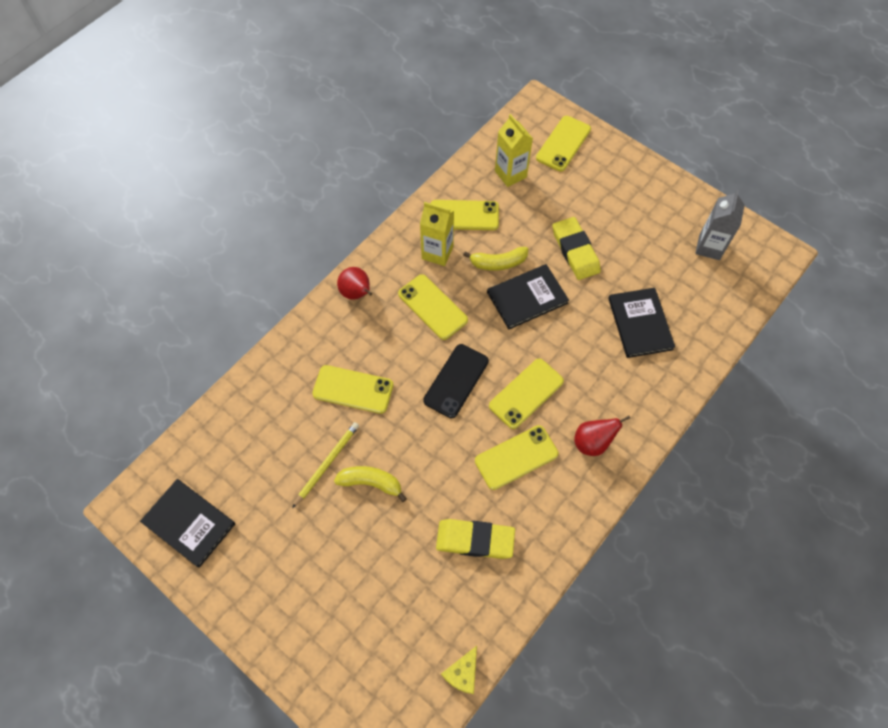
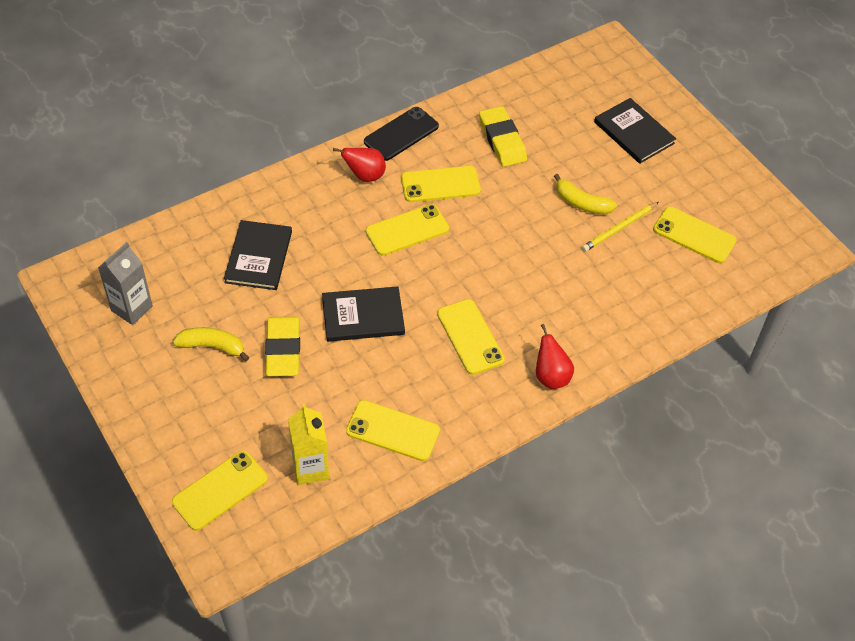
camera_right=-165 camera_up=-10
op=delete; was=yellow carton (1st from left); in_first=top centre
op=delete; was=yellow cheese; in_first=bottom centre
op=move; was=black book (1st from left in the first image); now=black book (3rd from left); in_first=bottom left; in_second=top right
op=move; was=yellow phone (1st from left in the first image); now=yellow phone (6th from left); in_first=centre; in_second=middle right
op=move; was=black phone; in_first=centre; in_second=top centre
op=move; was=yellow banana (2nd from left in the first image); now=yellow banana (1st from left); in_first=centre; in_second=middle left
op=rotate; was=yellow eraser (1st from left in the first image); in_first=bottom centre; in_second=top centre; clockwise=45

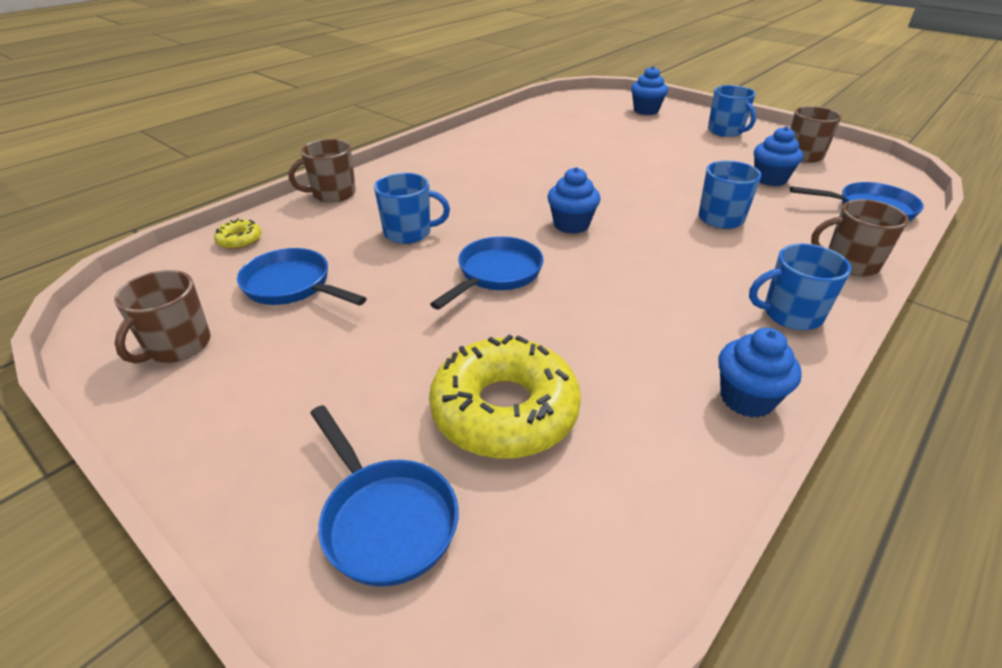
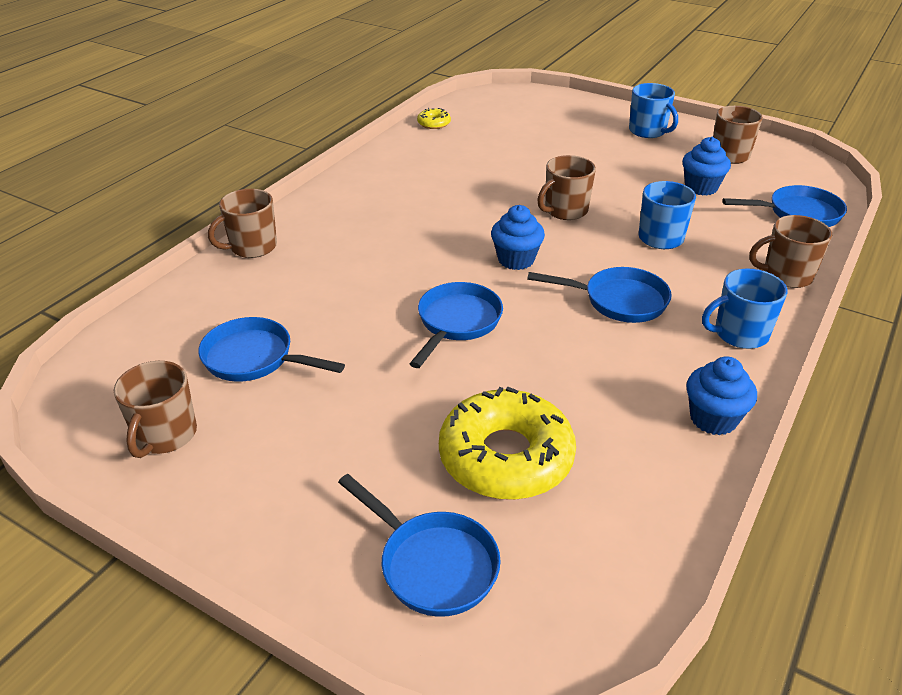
camera_right=-10 camera_up=0
op=delete; was=blue mug (1st from left); in_first=top centre
op=delete; was=blue cupcake (2nd from left); in_first=top centre
op=insert; now=blue pan (4th from left); in_second=centre
op=insert; now=brown mug (3rd from left); in_second=top centre
op=move; was=yellow donut (1st from left); in_first=middle left; in_second=top centre

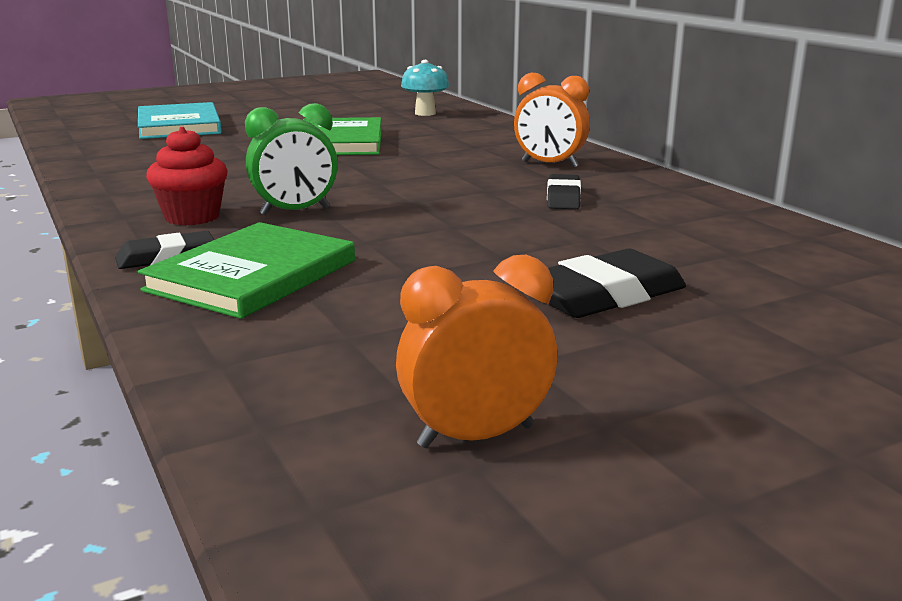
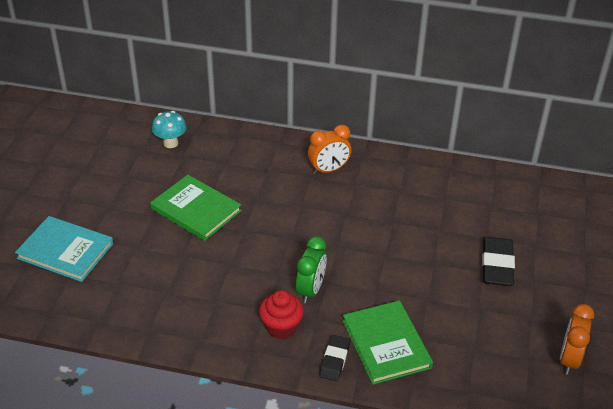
camera_right=-50 camera_up=20
op=delete; was=black eraser (2nd from left); in_first=top centre

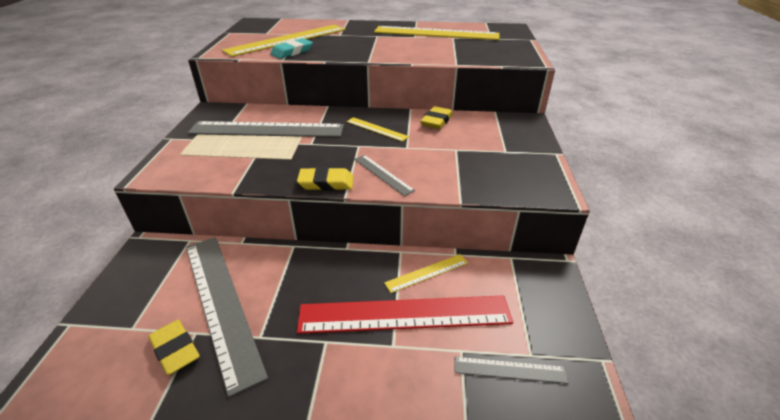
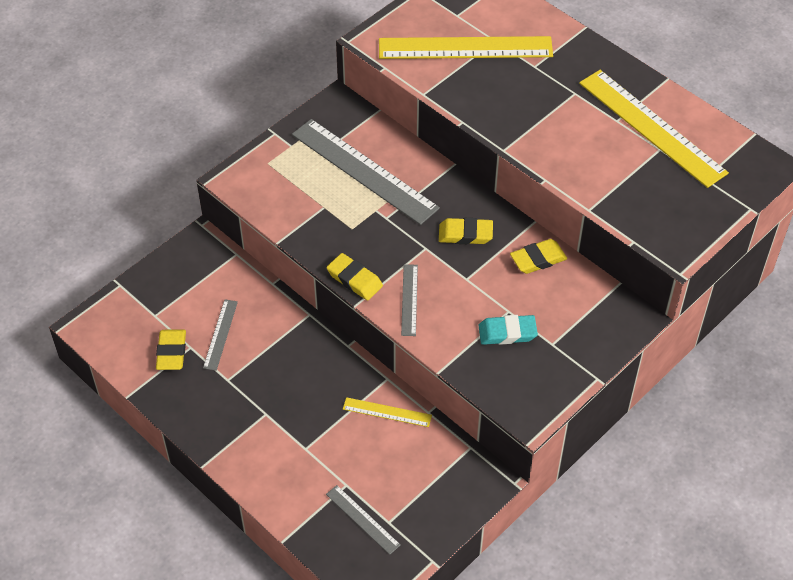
camera_right=40 camera_up=15
op=delete; was=red ruler; in_first=bottom centre
op=move; was=turquoise eraser; in_first=top centre; in_second=centre
op=replace; was=yellow ruler (2nd from left); now=yellow eraser (3rd from left); in_first=top centre; in_second=centre
op=resize; was=grey ruler (1st from left); in_first=bottom left; in_second=middle left; ratio=0.47

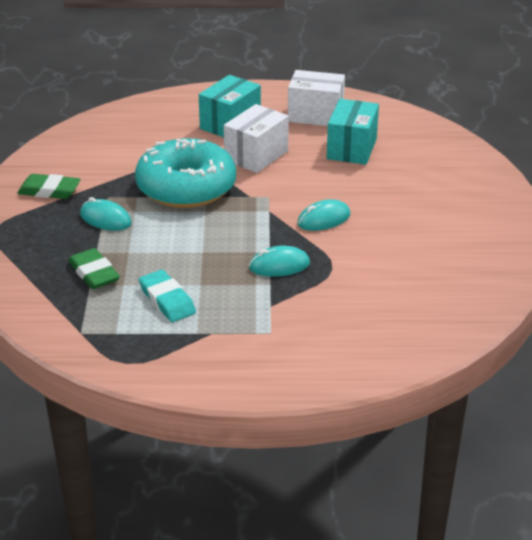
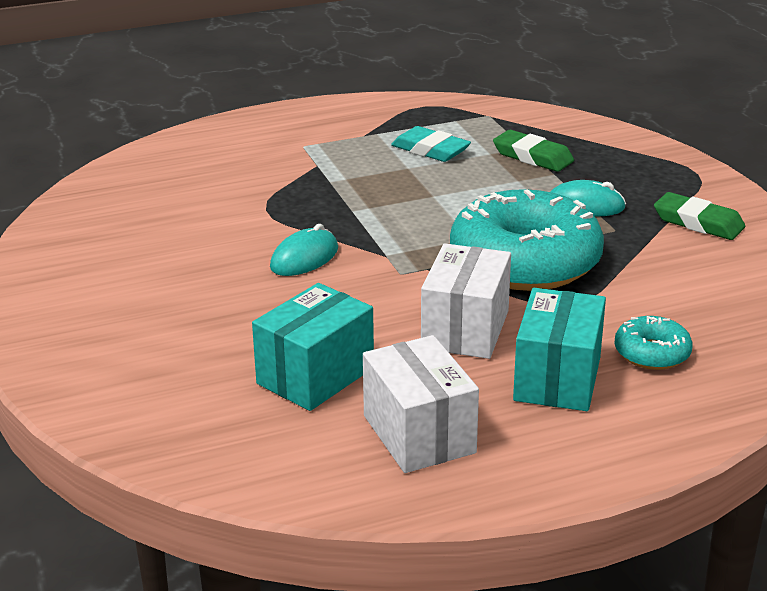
camera_right=160 camera_up=-5
op=delete; was=turquoise mouse (2nd from left); in_first=centre
op=insert; now=turquoise donut (2nd from left); in_second=middle right
op=rotate; was=green eraser (1st from left in the first image); in_first=middle left; in_second=middle right; clockwise=45
op=rotate; was=white box (2nd from left in the first image); in_first=top centre; in_second=bottom centre; clockwise=75
op=rotate; was=turquoise box (2nd from left in the first image); in_first=top centre; in_second=centre; clockwise=45

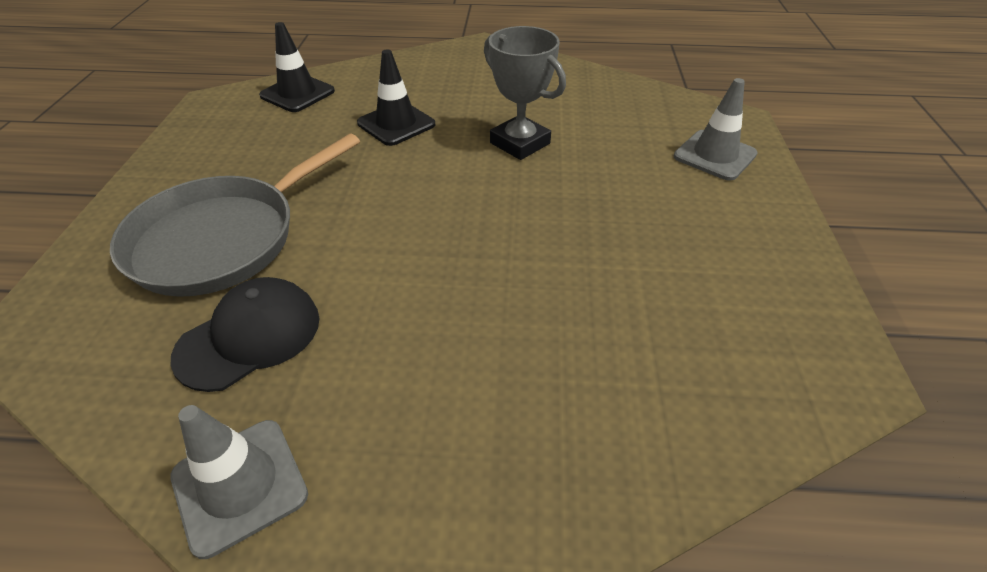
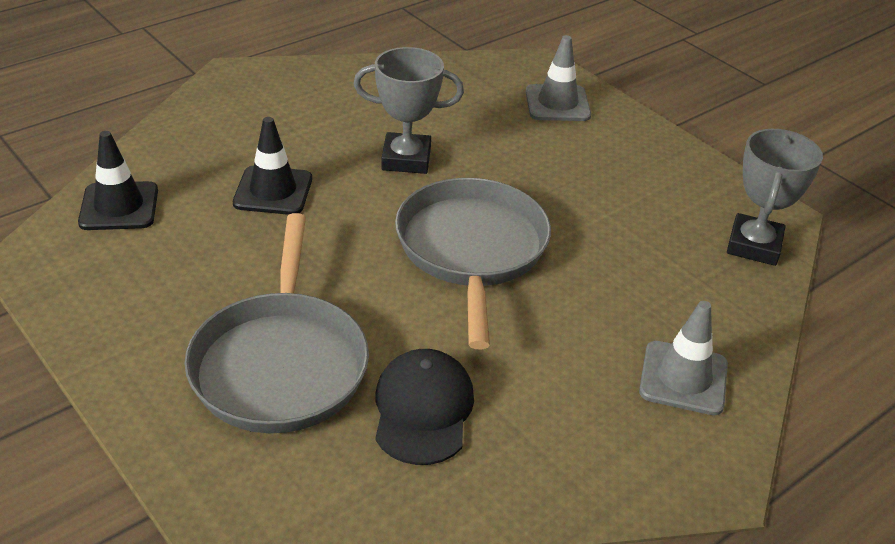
camera_right=-45 camera_up=-5
op=insert; now=grey pan (2nd from left); in_second=centre
op=insert; now=grey trophy (2nd from left); in_second=middle right
op=move; was=grey traffic cone (1st from left in the first image); now=grey traffic cone (2nd from left); in_first=bottom left; in_second=middle right

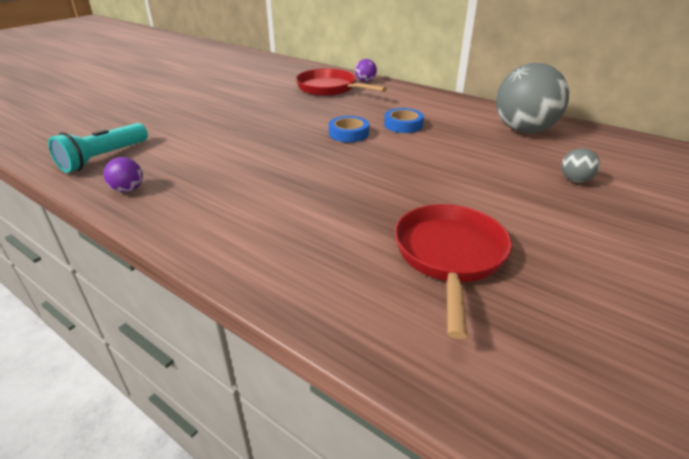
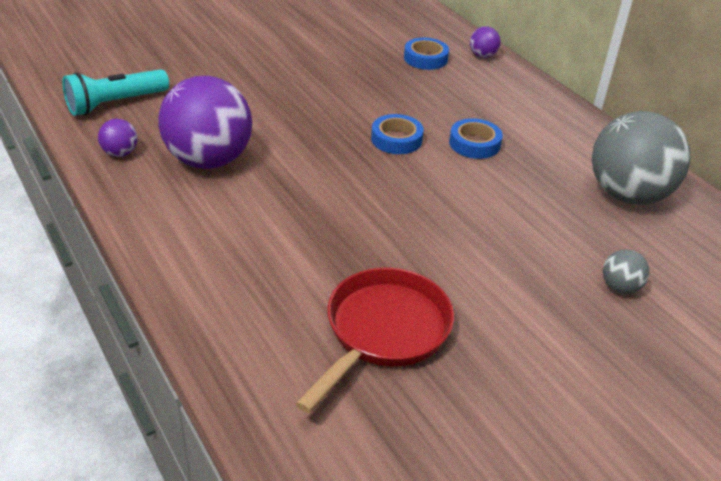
camera_right=20 camera_up=5
op=insert; now=purple ball (2nd from left); in_second=top left
op=replace; was=red pan (1st from left); now=blue tape (2nd from left); in_first=top centre; in_second=top centre

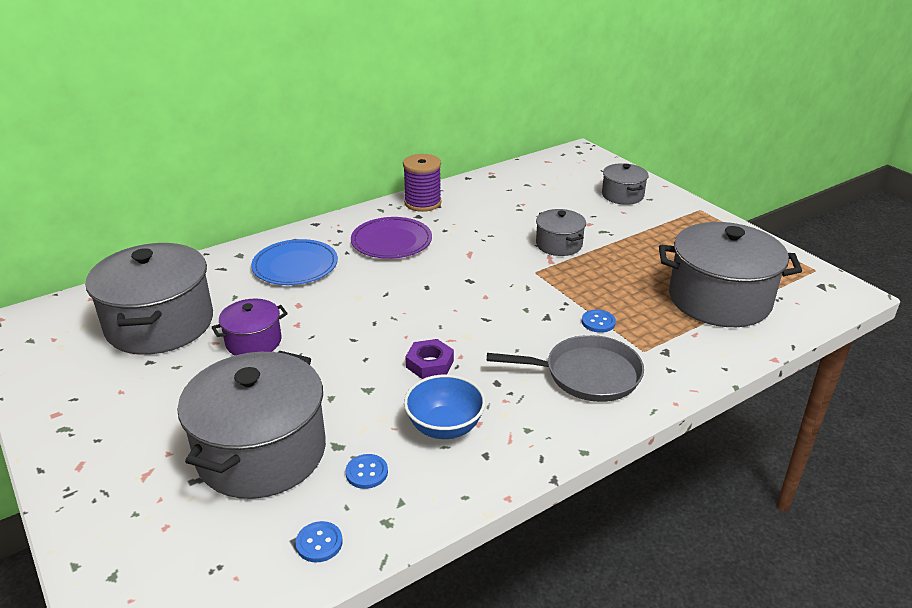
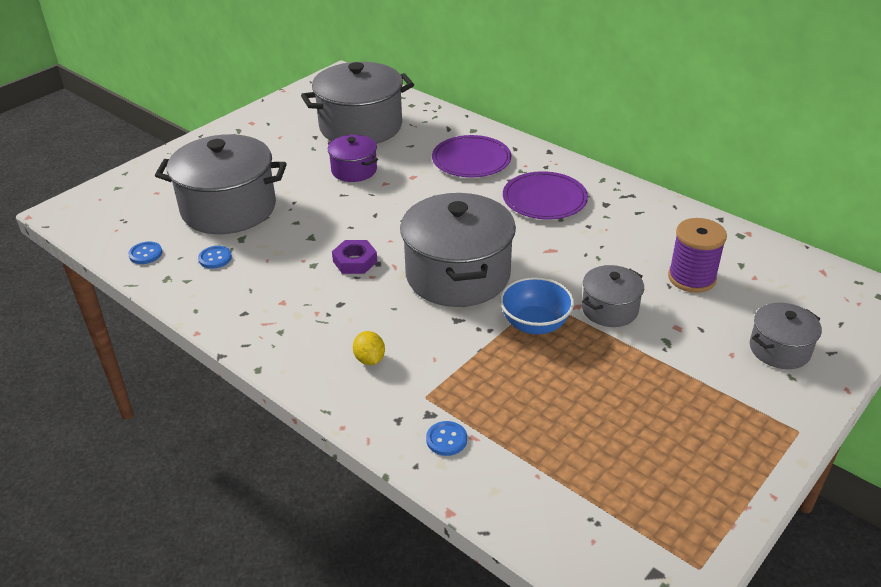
camera_right=75 camera_up=5
op=move; was=purple spool; in_first=top centre; in_second=middle right
op=move; was=blue bowl; in_first=bottom centre; in_second=centre
op=move; was=blue button (3rd from left); in_first=centre; in_second=bottom centre
op=move; was=grey pot (5th from left in the first image); now=grey pot (3rd from left); in_first=middle right; in_second=centre
op=replace; was=grey pan; now=yellow lemon; in_first=centre; in_second=centre
op=recolor; was=blue plate; now=purple plate (1st from left); in_first=middle left; in_second=top centre

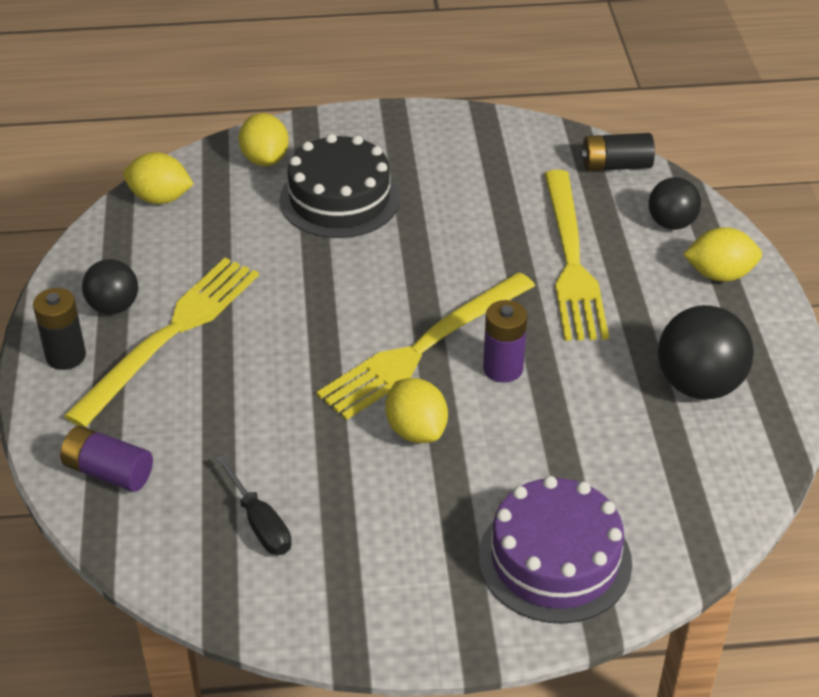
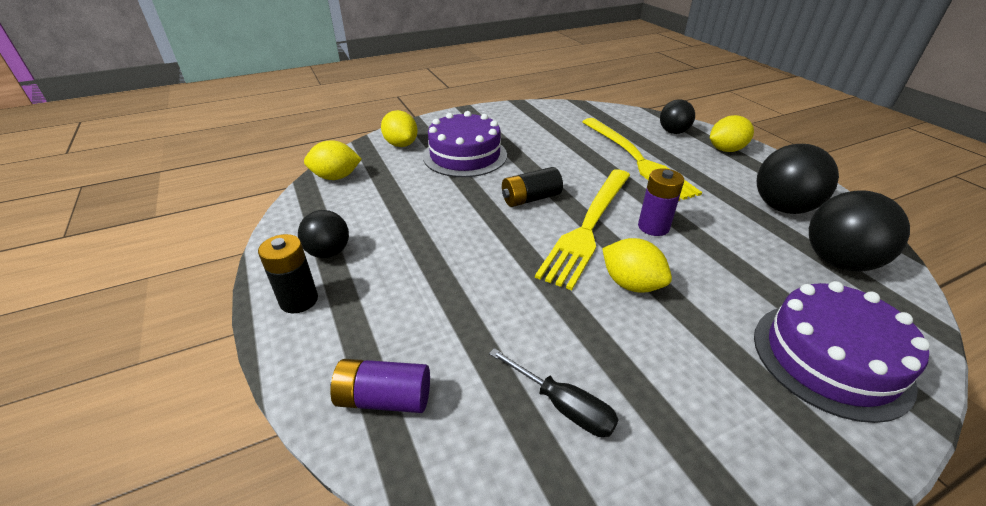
camera_right=-20 camera_up=-5
op=delete; was=yellow fork (1st from left); in_first=middle left
op=insert; now=black ball (4th from left); in_second=middle right
op=move; was=black battery (2nd from left); in_first=top right; in_second=centre
op=recolor; was=black cake; now=purple cake (1st from left); in_first=top centre; in_second=top centre

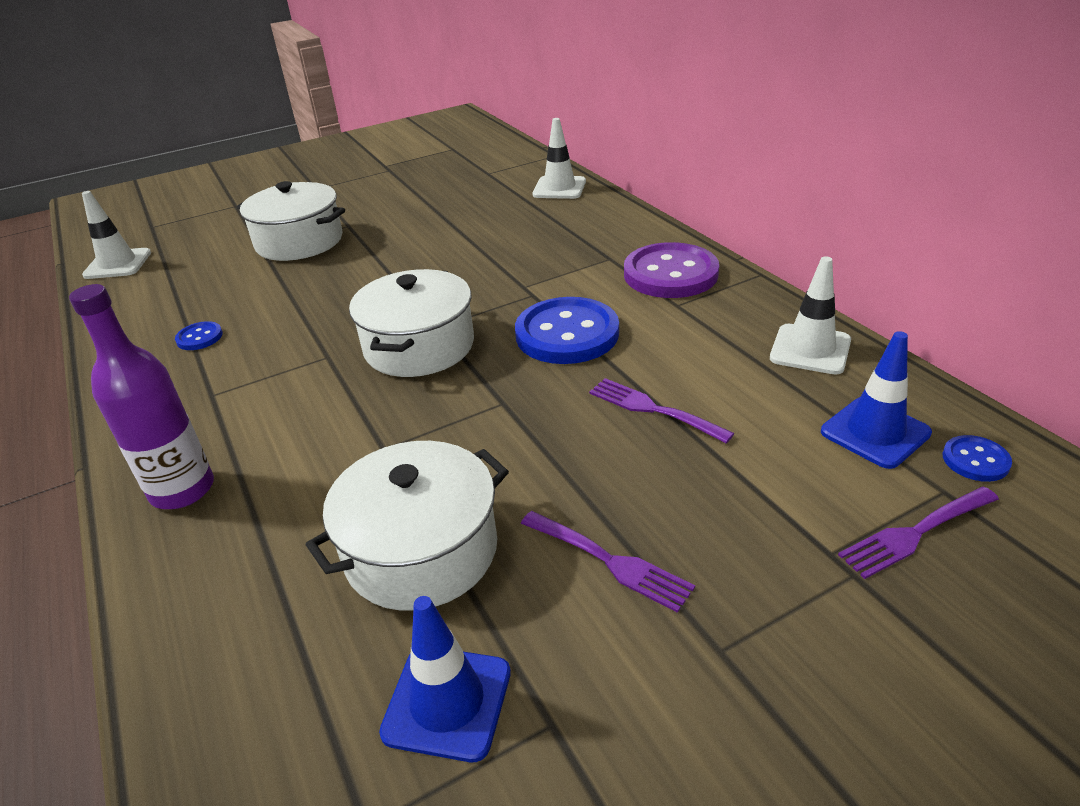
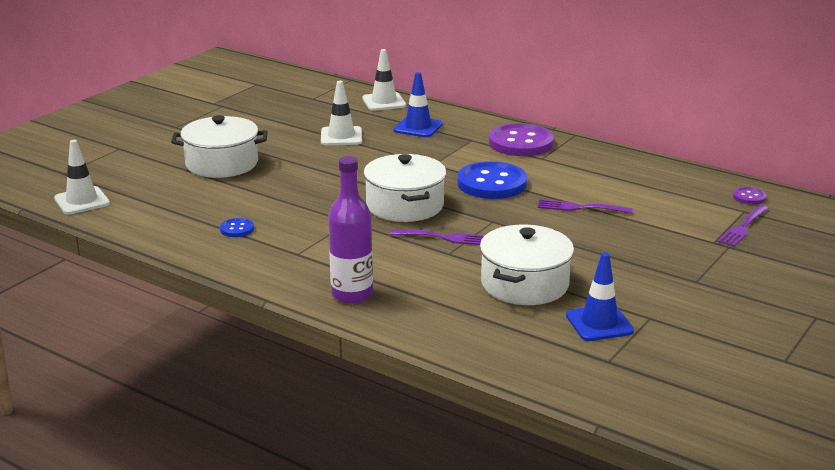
camera_right=-30 camera_up=-10
op=move; was=purple fork (1st from left); in_first=bottom centre; in_second=centre
op=move; was=white traffic cone (3rd from left in the first image); now=white traffic cone (2nd from left); in_first=middle right; in_second=top centre
op=move; was=blue traffic cone (2nd from left in the first image); now=blue traffic cone (1st from left); in_first=middle right; in_second=top centre
op=recolor; was=blue button (3rd from left); now=purple button (2nd from left); in_first=middle right; in_second=middle right

